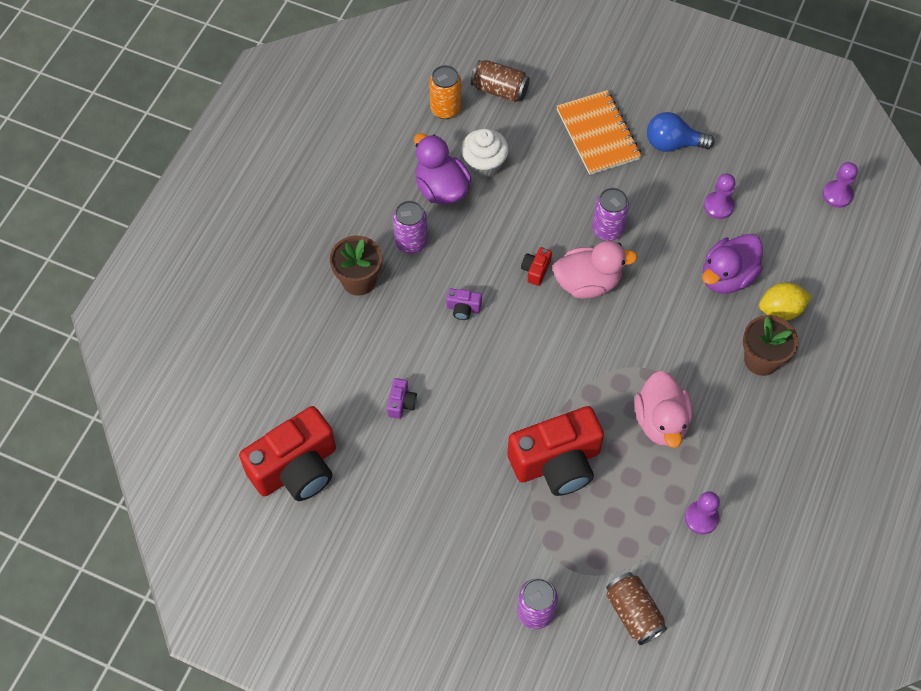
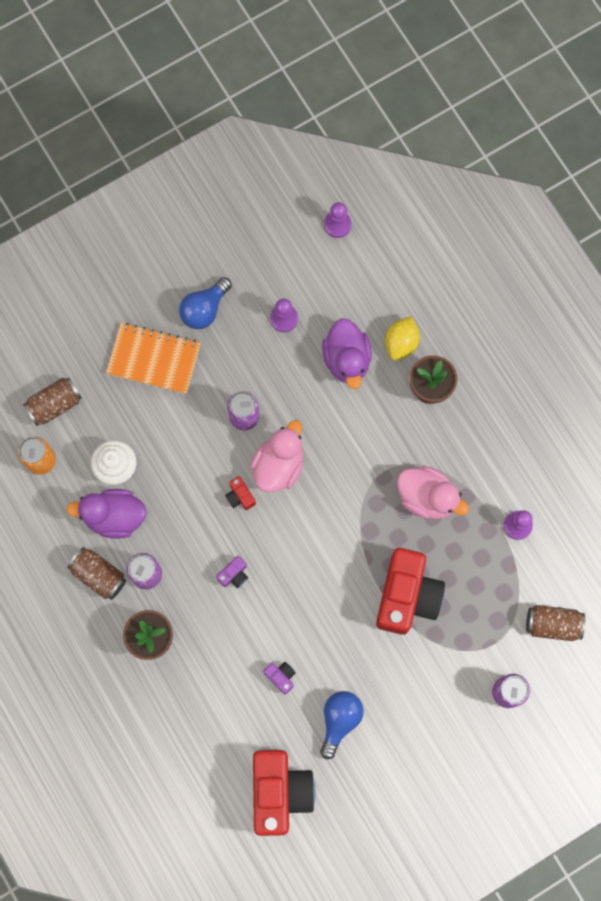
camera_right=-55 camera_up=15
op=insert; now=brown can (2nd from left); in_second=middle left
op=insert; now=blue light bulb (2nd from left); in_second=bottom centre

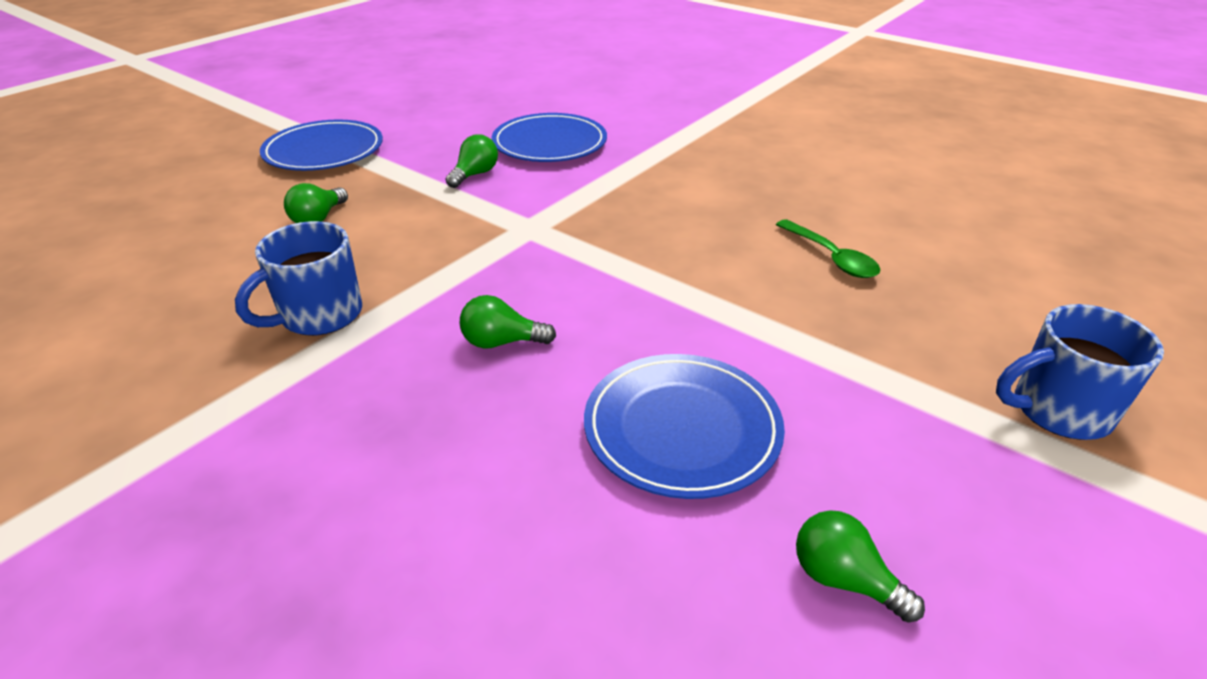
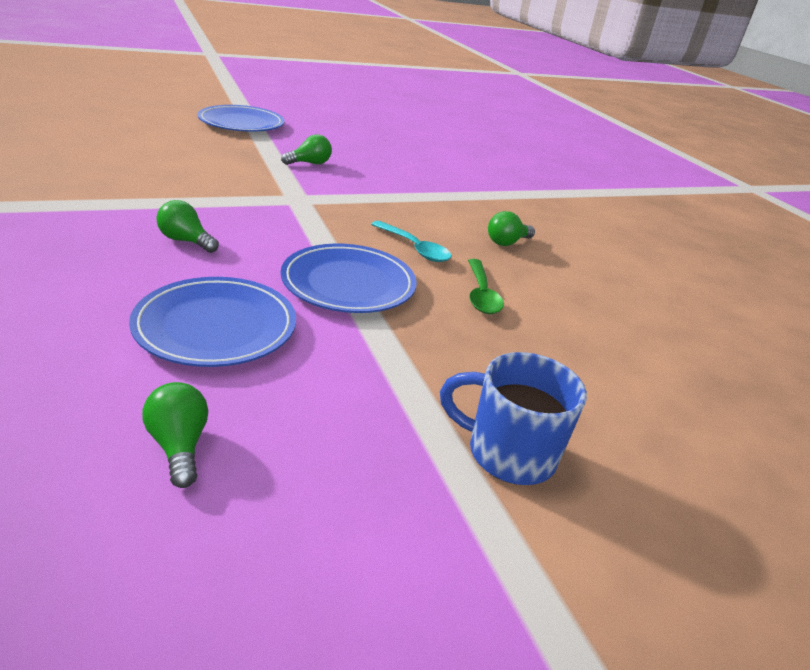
camera_right=25 camera_up=-5
op=delete; was=blue mug (1st from left); in_first=middle left
op=insert; now=turquoise spoon; in_second=centre
op=move; was=green light bulb (1st from left in the first image); now=green light bulb (4th from left); in_first=top left; in_second=centre
op=move; was=blue plate (2nd from left in the first image); now=blue plate (3rd from left); in_first=top centre; in_second=centre

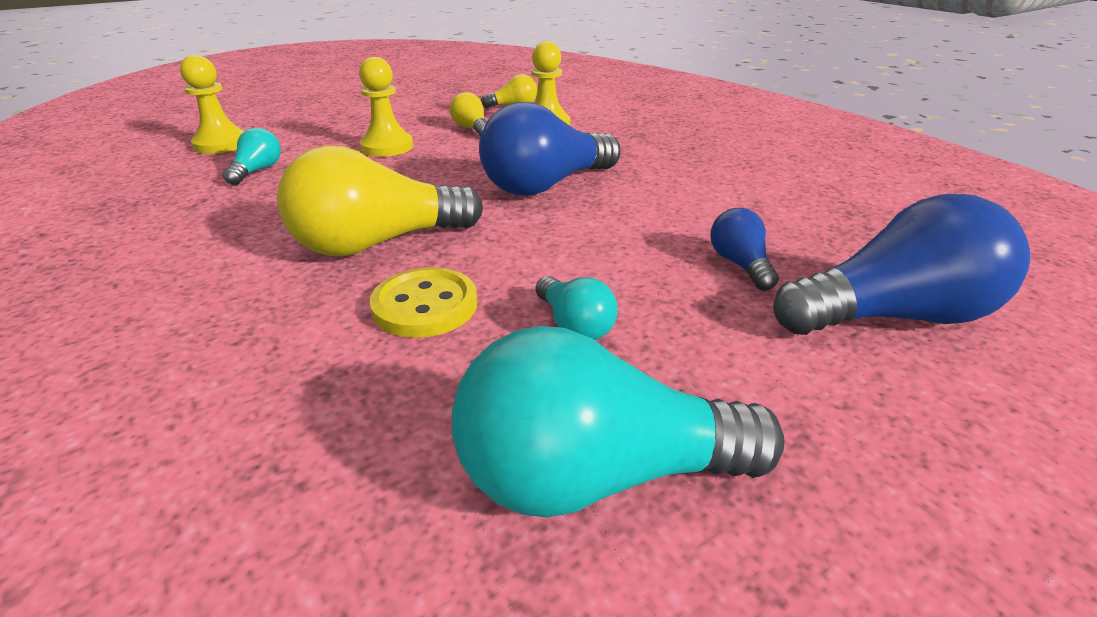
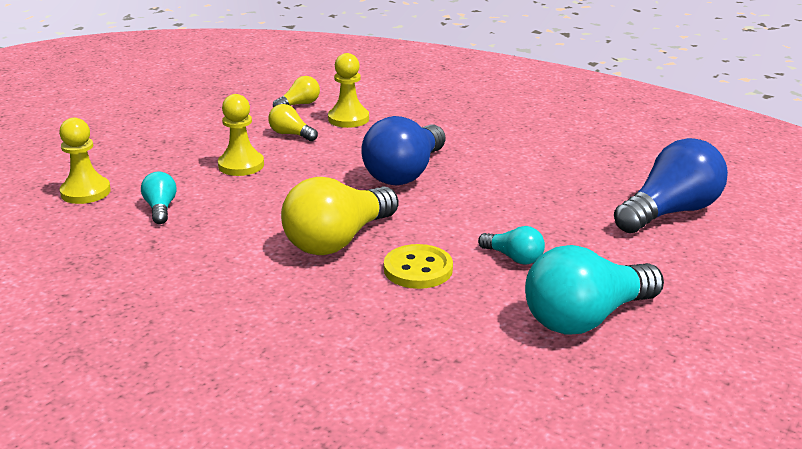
camera_right=-25 camera_up=-5
op=delete; was=blue light bulb (2nd from left); in_first=middle right

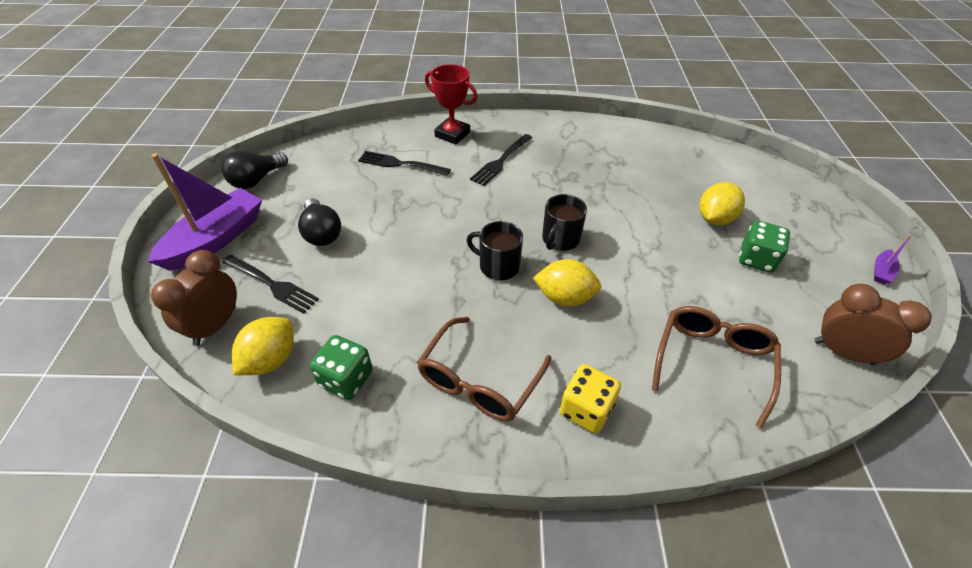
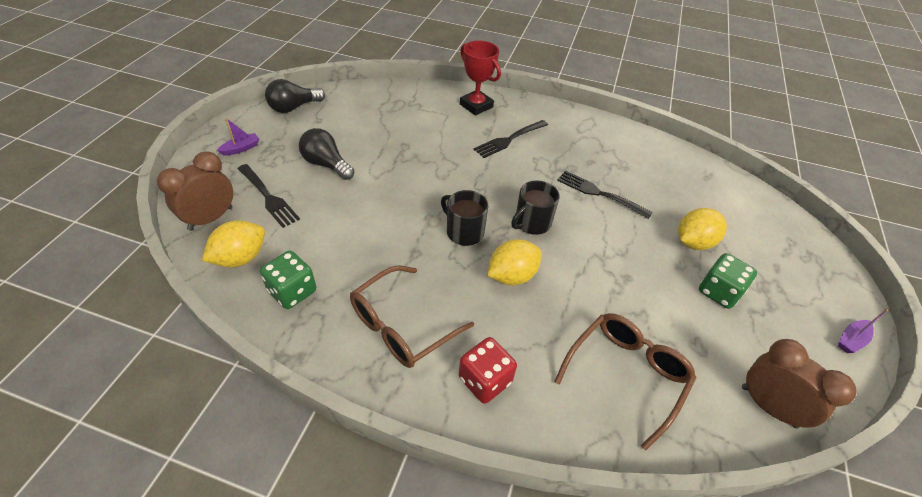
camera_right=15 camera_up=0
op=move; was=black fork (2nd from left in the first image); now=black fork (3rd from left); in_first=top centre; in_second=centre
op=recolor; was=yellow dice; now=red dice; in_first=bottom centre; in_second=bottom centre
op=rotate; was=black light bulb (2nd from left); in_first=middle left; in_second=top centre; clockwise=135
op=rotate; was=yellow lemon (2nd from left); in_first=centre; in_second=centre; clockwise=-60
op=resize; was=purple boat (1st from left); in_first=middle left; in_second=top left; ratio=0.41

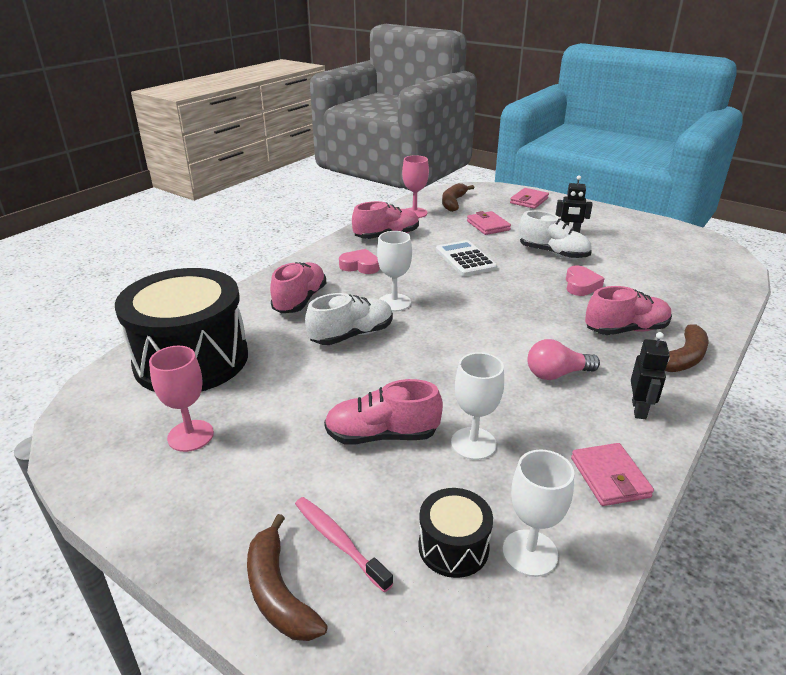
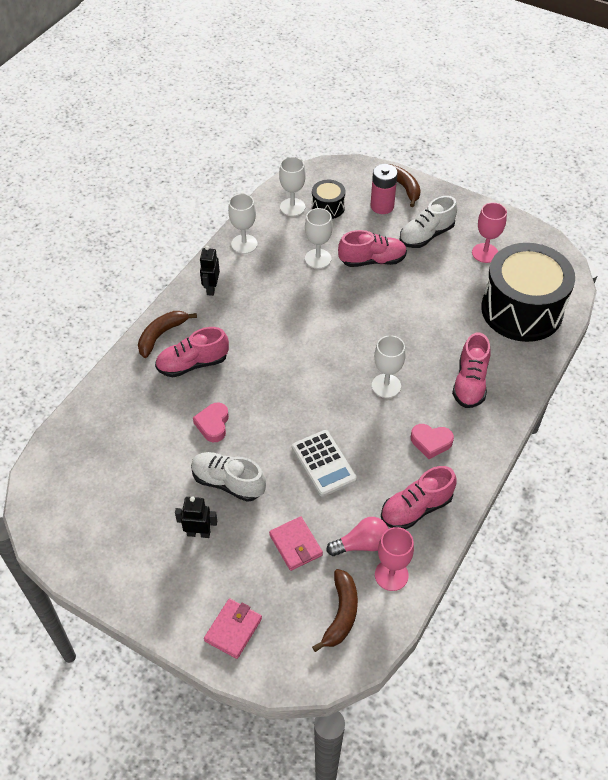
camera_right=175 camera_up=20
op=move; was=white shoe (1st from left in the first image); now=white shoe (2nd from left); in_first=centre; in_second=top right
op=move; was=pink light bulb; in_first=middle right; in_second=bottom centre
op=replace; was=pink toothbrush; now=pink battery; in_first=bottom centre; in_second=top centre
op=replace; was=pink wallet (3rd from left); now=white goblet (1st from left); in_first=bottom right; in_second=top centre

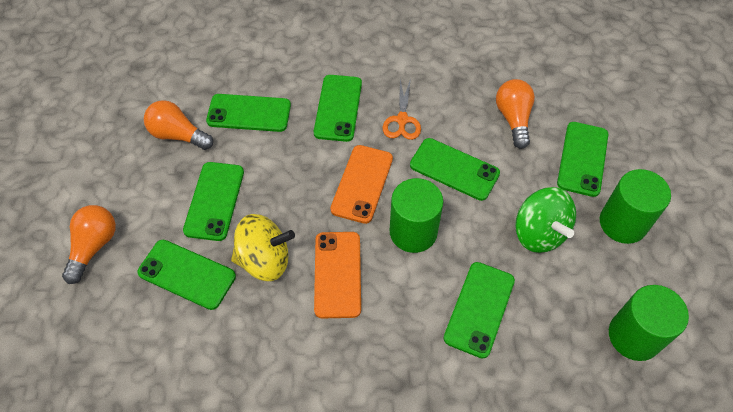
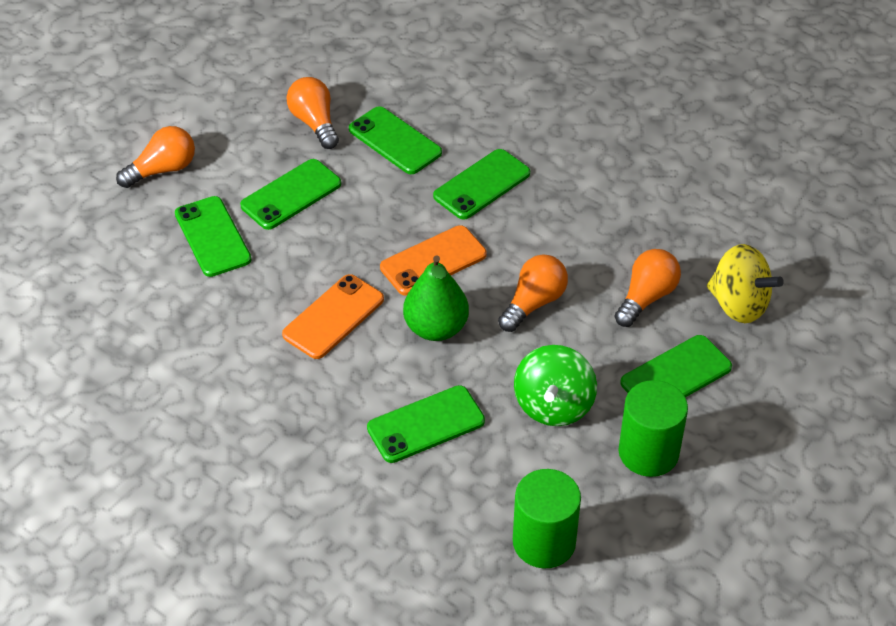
camera_right=40 camera_up=-10
op=delete; was=orange scissors; in_first=top centre
op=move; was=yellow spinning top; in_first=centre; in_second=middle right
op=replace; was=green cylinder (1st from left); now=green pear; in_first=centre; in_second=centre
op=replace; was=green phone (5th from left); now=orange light bulb (3rd from left); in_first=centre; in_second=centre

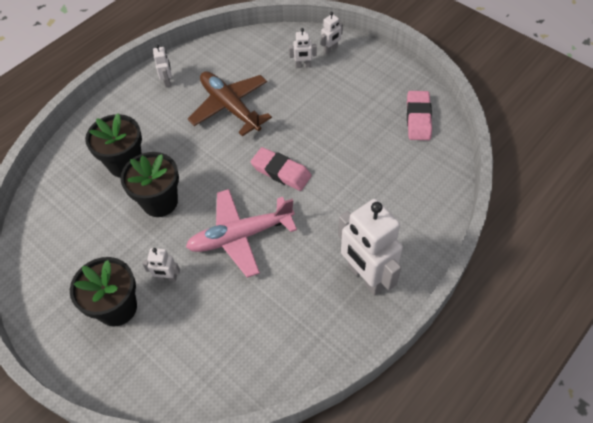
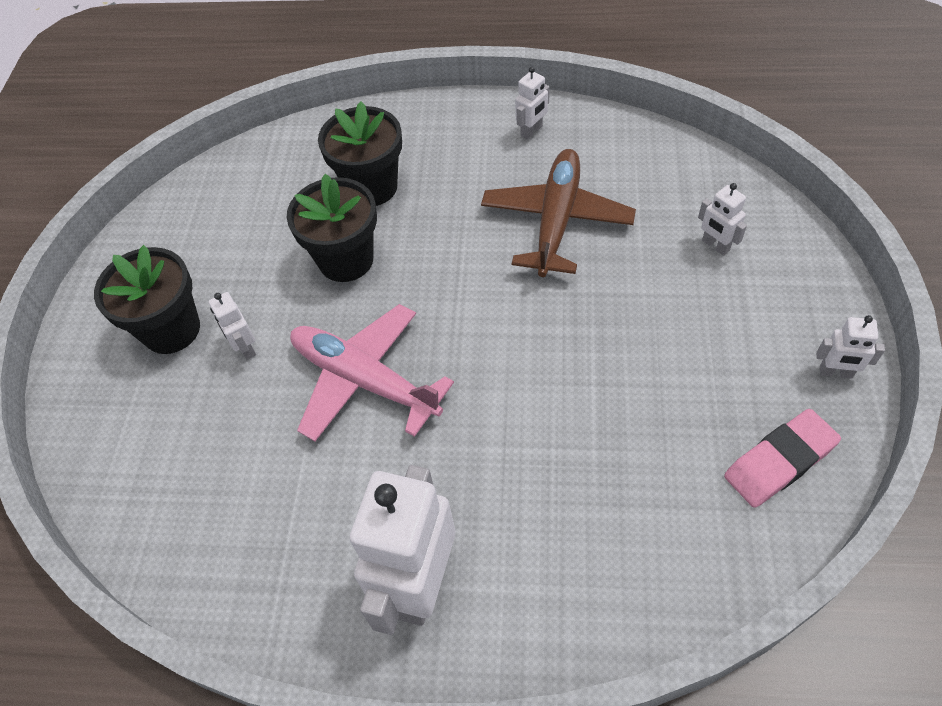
camera_right=55 camera_up=0
op=delete; was=pink eraser (1st from left); in_first=centre
op=move; was=white robot (4th from left in the first image); now=white robot (5th from left); in_first=top centre; in_second=middle right

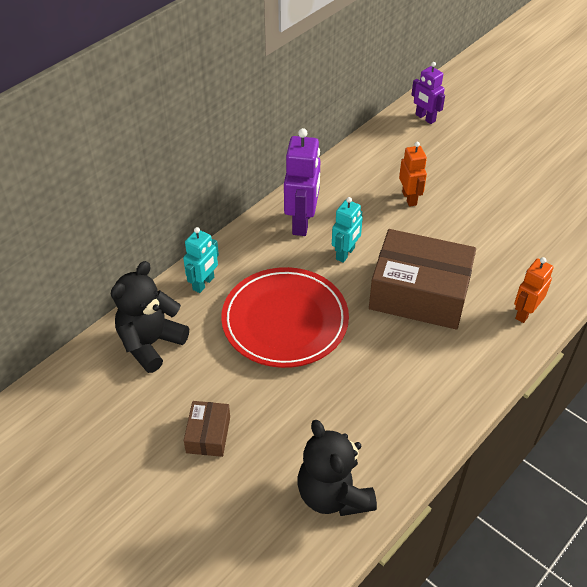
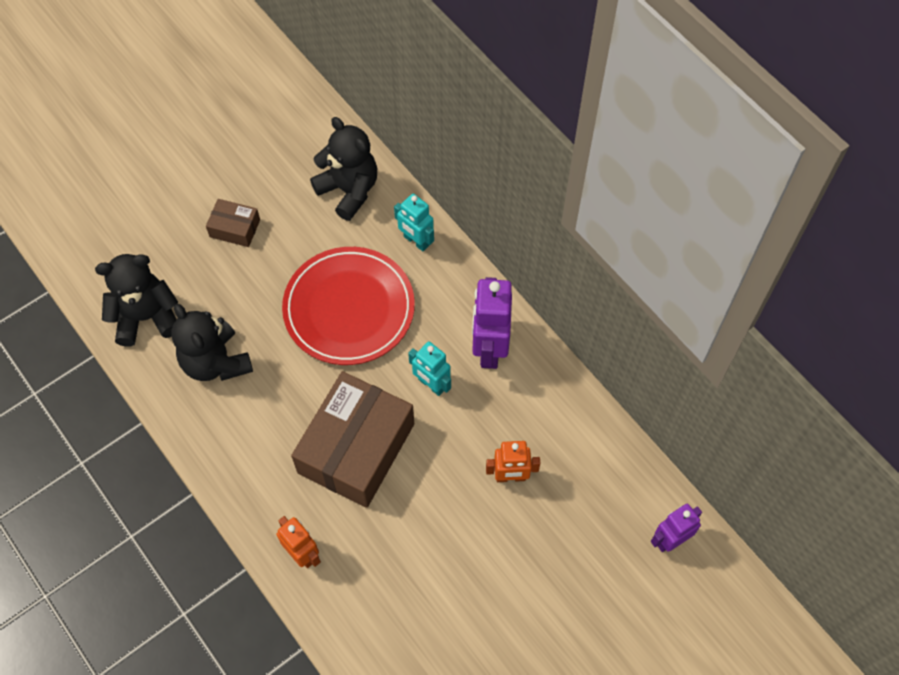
camera_right=100 camera_up=15
op=insert; now=black teddy bear (2nd from left); in_second=middle left
op=rotate; was=purple robot (1st from left); in_first=top centre; in_second=centre; clockwise=75

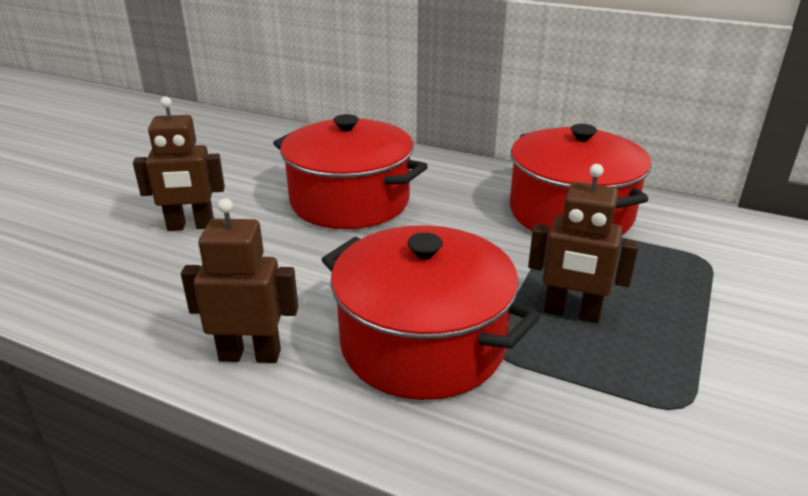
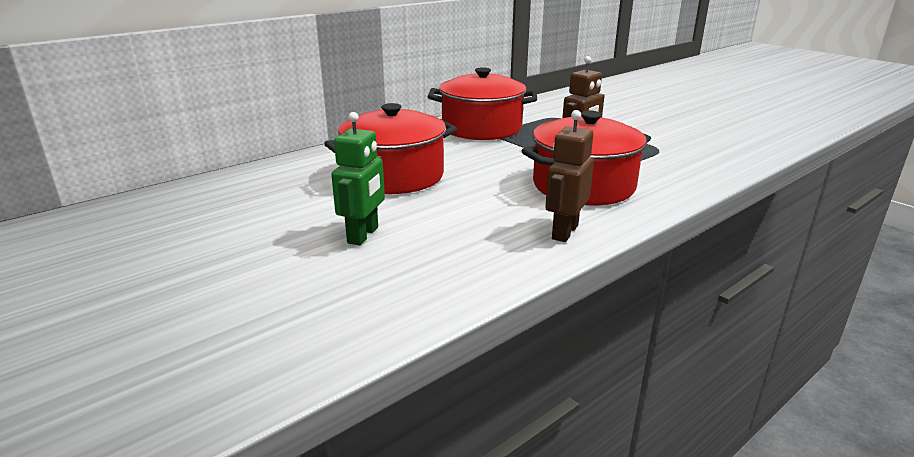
camera_right=-65 camera_up=-5
op=recolor; was=brown robot (1st from left); now=green robot; in_first=top left; in_second=centre

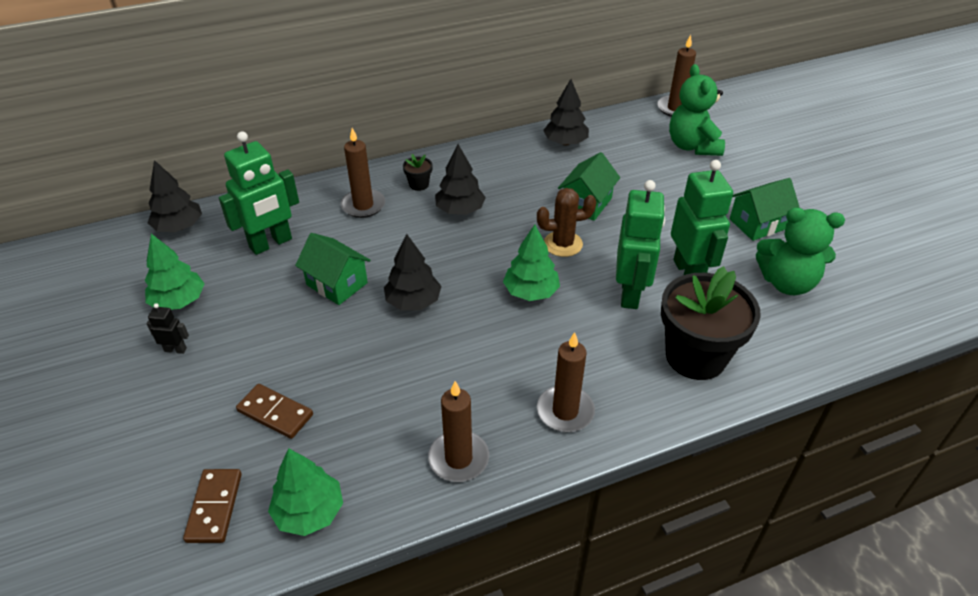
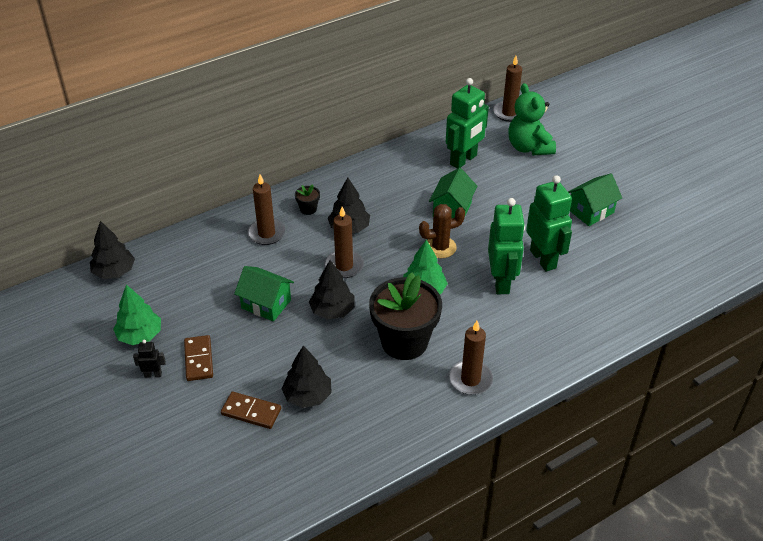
camera_right=-10 camera_up=0
op=delete; was=green tree (2nd from left); in_first=bottom left
op=delete; was=green teddy bear (2nd from left); in_first=middle right
op=move; was=brown domino (1st from left); in_first=bottom left; in_second=middle left
op=move; was=green robot (1st from left); in_first=top left; in_second=top centre
op=move; was=brown candle (2nd from left); in_first=bottom centre; in_second=centre
op=move; was=black tree (4th from left in the first image); now=black tree (2nd from left); in_first=top centre; in_second=bottom centre
op=move; was=black flower pot (2nd from left); in_first=middle right; in_second=centre

